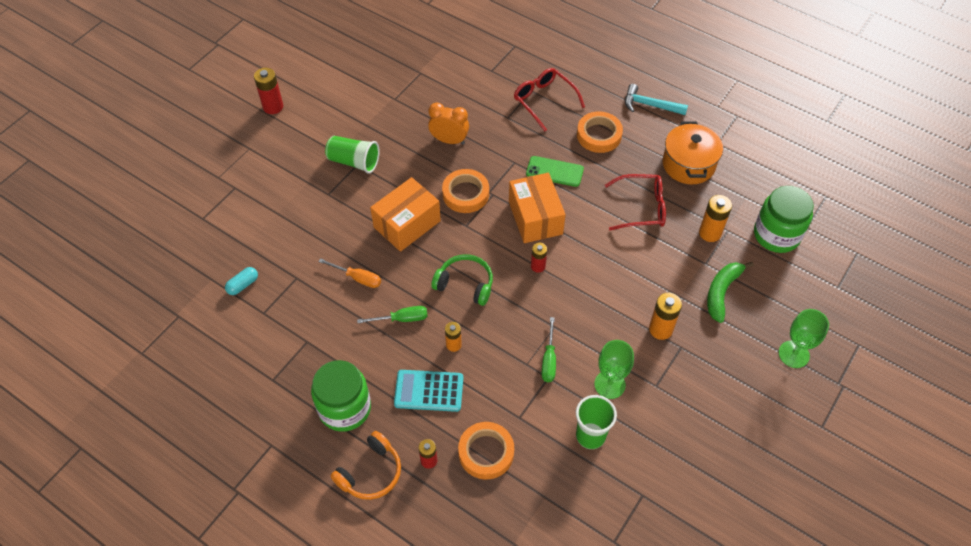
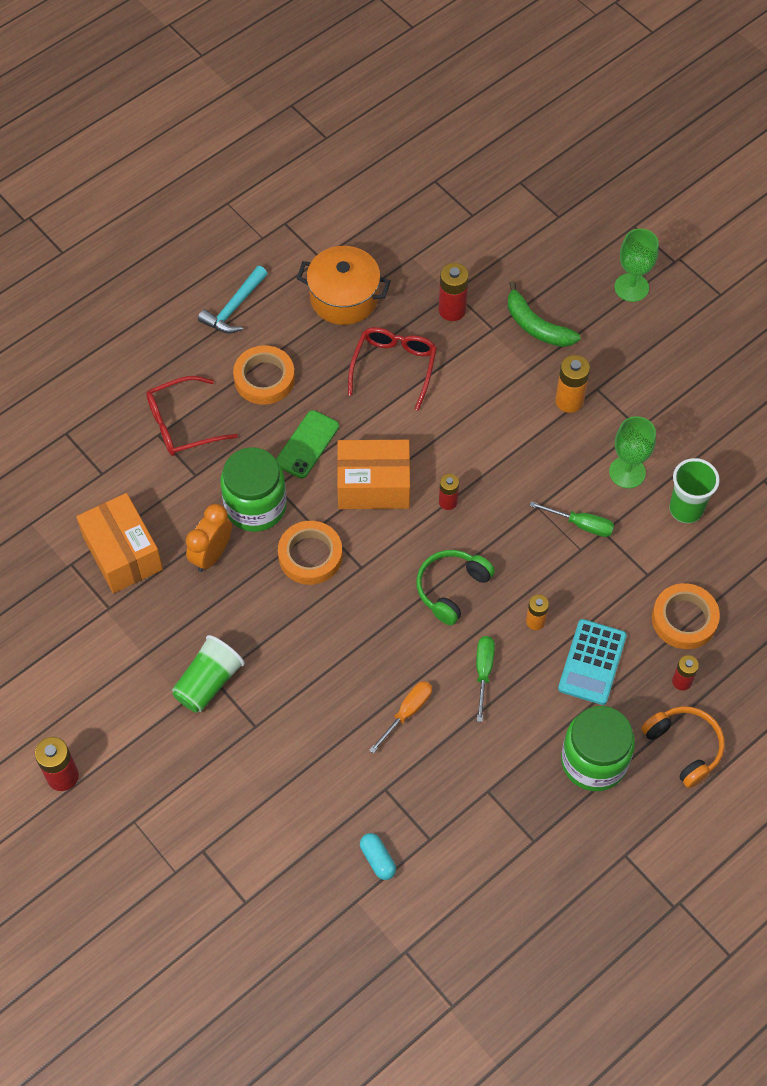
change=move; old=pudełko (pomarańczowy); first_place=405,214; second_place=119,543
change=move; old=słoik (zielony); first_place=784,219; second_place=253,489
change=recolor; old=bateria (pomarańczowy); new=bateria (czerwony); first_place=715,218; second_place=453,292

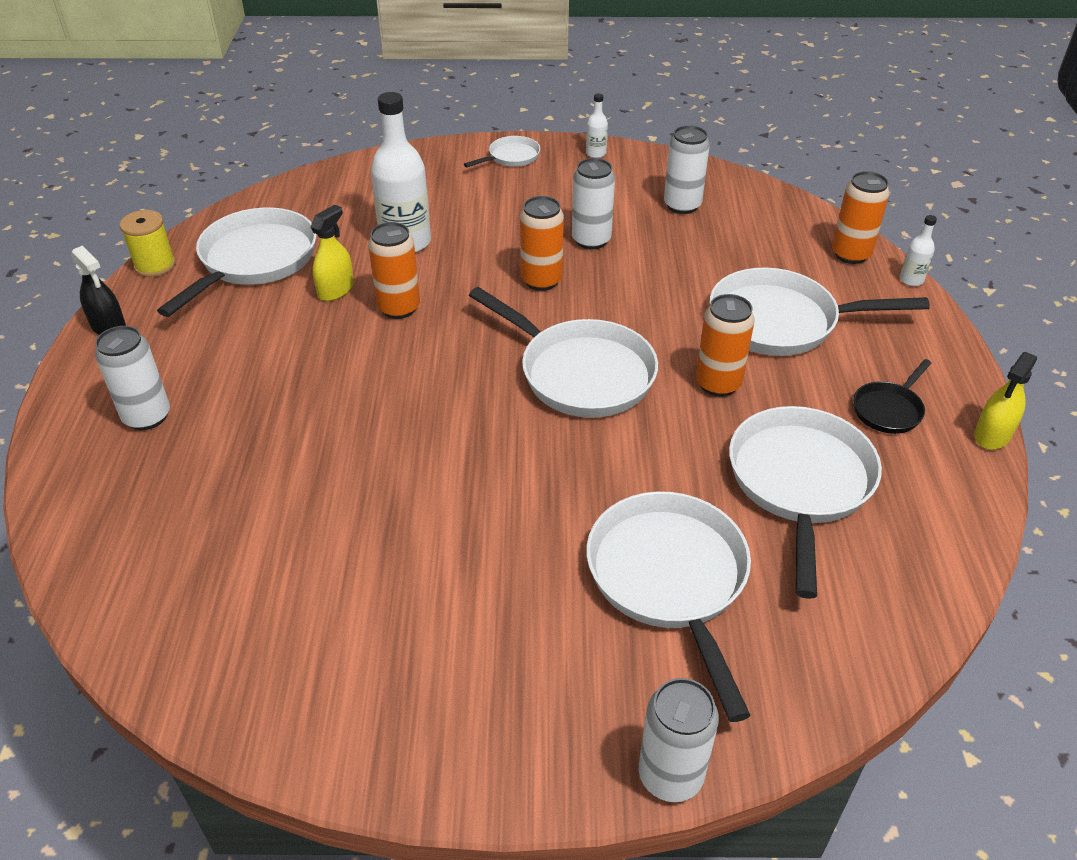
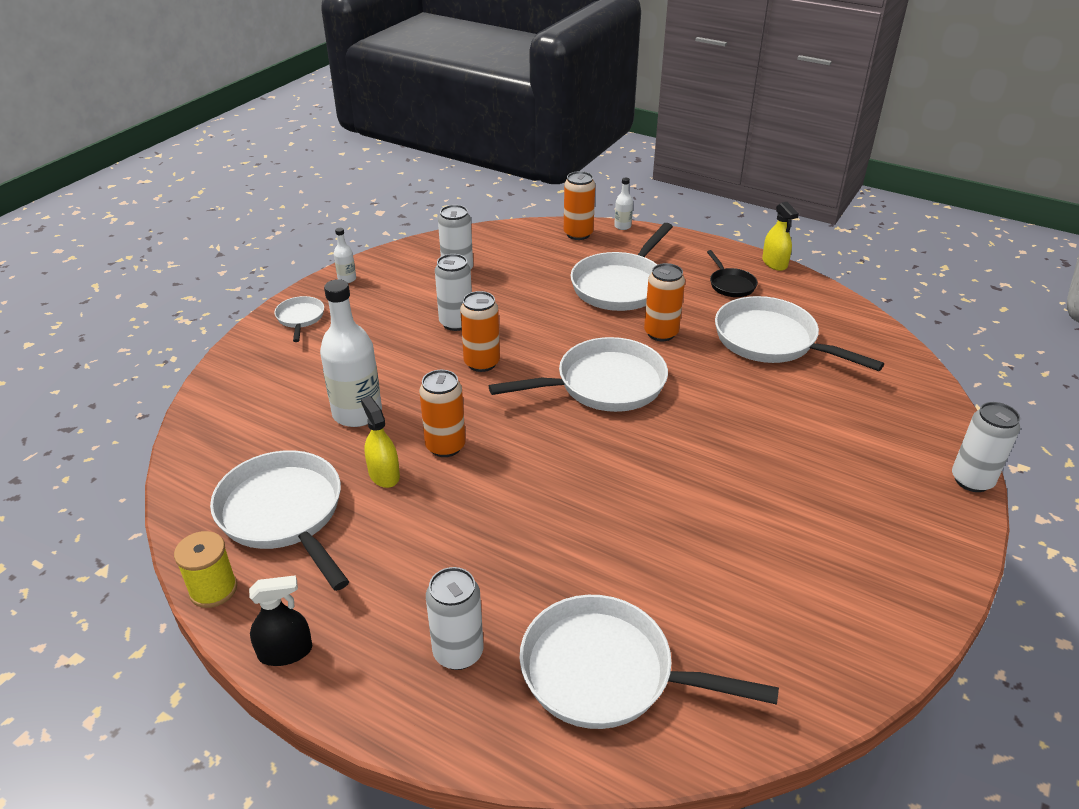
change=move; old=patelnia (biały); first_place=669,606; second_place=649,662

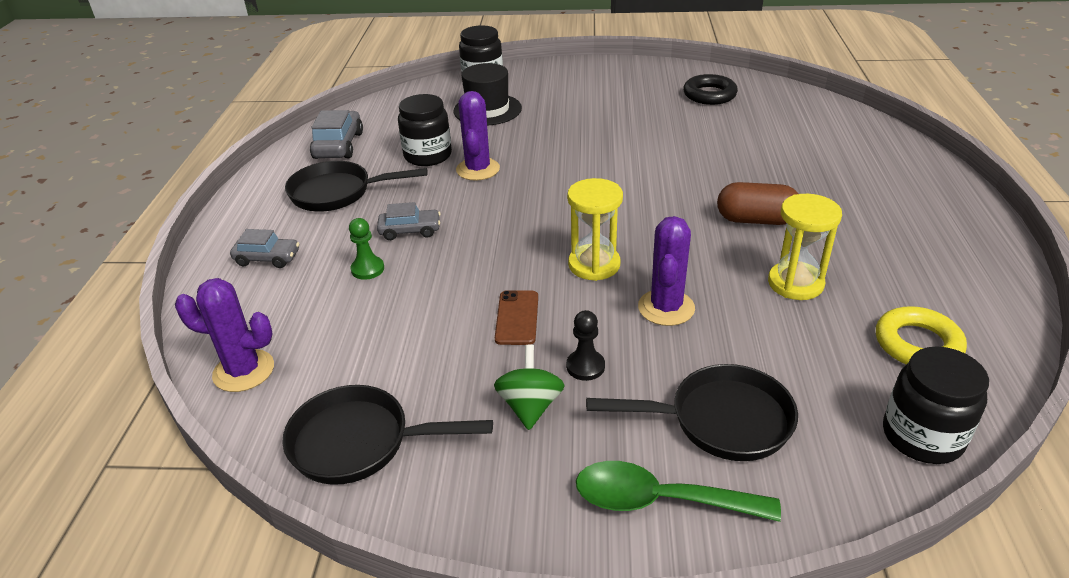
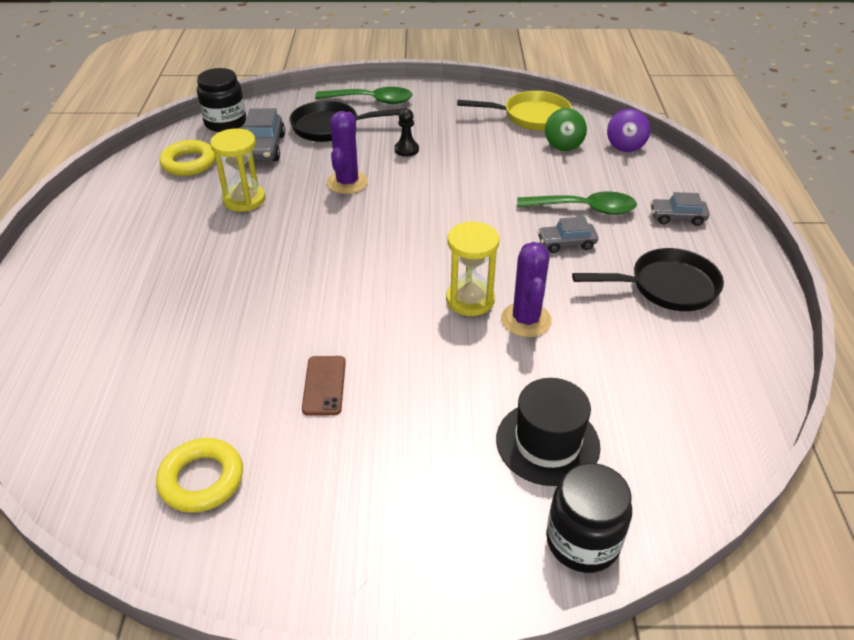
change=recolor; old=pierścień (czarny); new=pierścień (żółty); first_place=710,89; second_place=199,475
change=delete; old=słoik (czarny); first_place=425,130
change=move; old=samochód (szary); first_place=336,134; second_place=264,134
change=move; old=klepsydra (żółty); first_place=595,229; second_place=472,268
change=delete; old=kapsułka (brązowy); first_place=757,203
change=replace; old=pionek (zielony); new=łyżka (zielony); first_place=366,249; second_place=577,203
change=replace; old=kaktus (fioletowy); new=bączek (fioletowy); first_place=224,335; second_place=628,130
change=move; old=telefon (brązowy); first_place=516,317; second_place=324,385
change=move; old=bączek (zielony); first_place=529,387; second_place=566,129
change=recolor; old=patelnia (czarny); new=patelnia (żółty); first_place=387,435; second_place=514,111

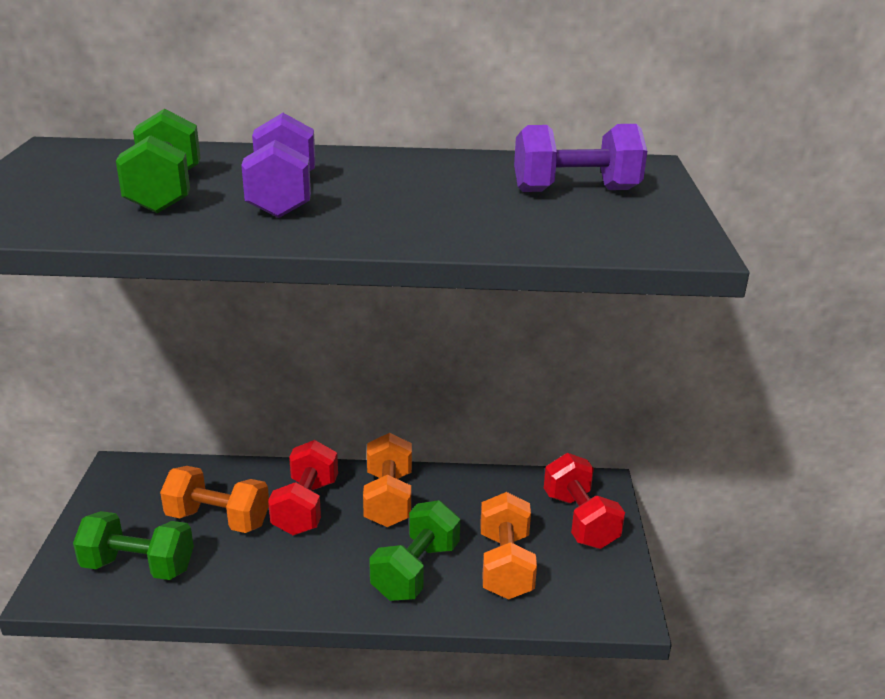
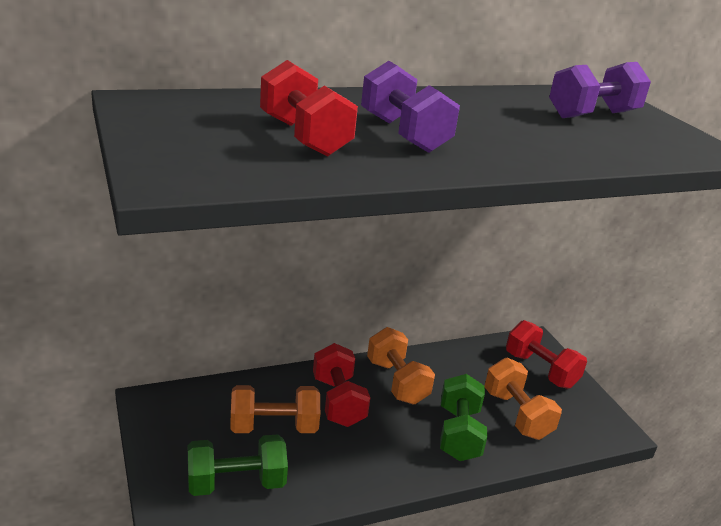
change=recolor; old=hantel (zielony); new=hantel (czerwony); first_place=158,161; second_place=309,108

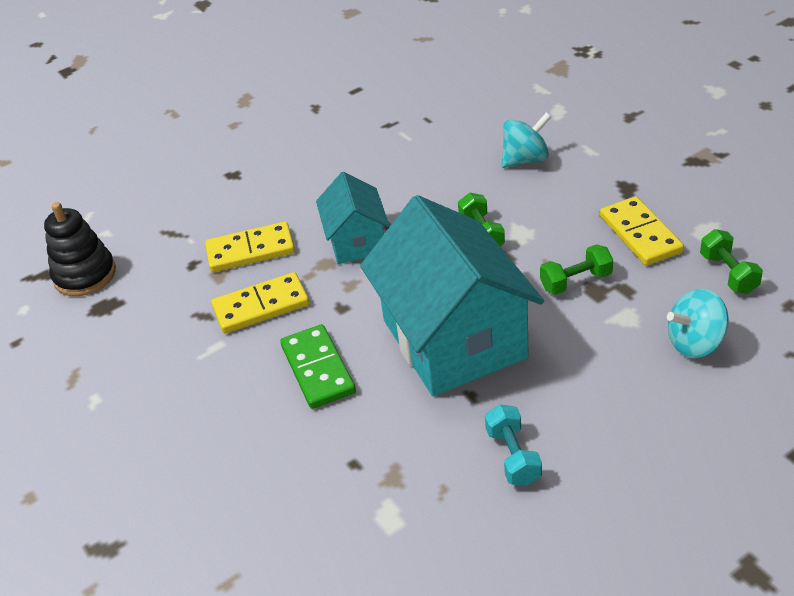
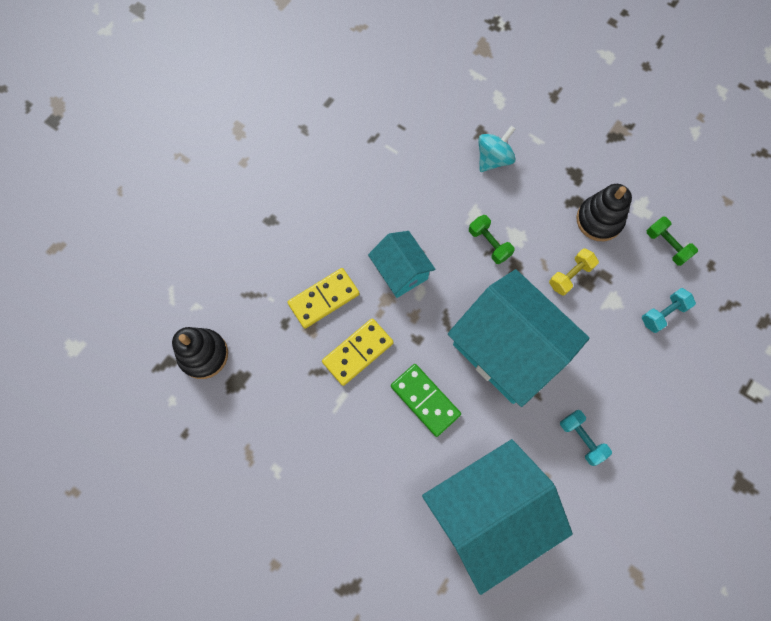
change=replace; old=kostka domina (żółty); new=zabawka nakładanka (czarny); first_place=642,231; second_place=604,212
change=recolor; old=hantel (zielony); new=hantel (żółty); first_place=576,269; second_place=574,272
change=replace; old=bączek (turkusowy); new=hantel (turkusowy); first_place=698,323; second_place=669,310
change=insert; new=domek (turkusowy); second_place=497,517

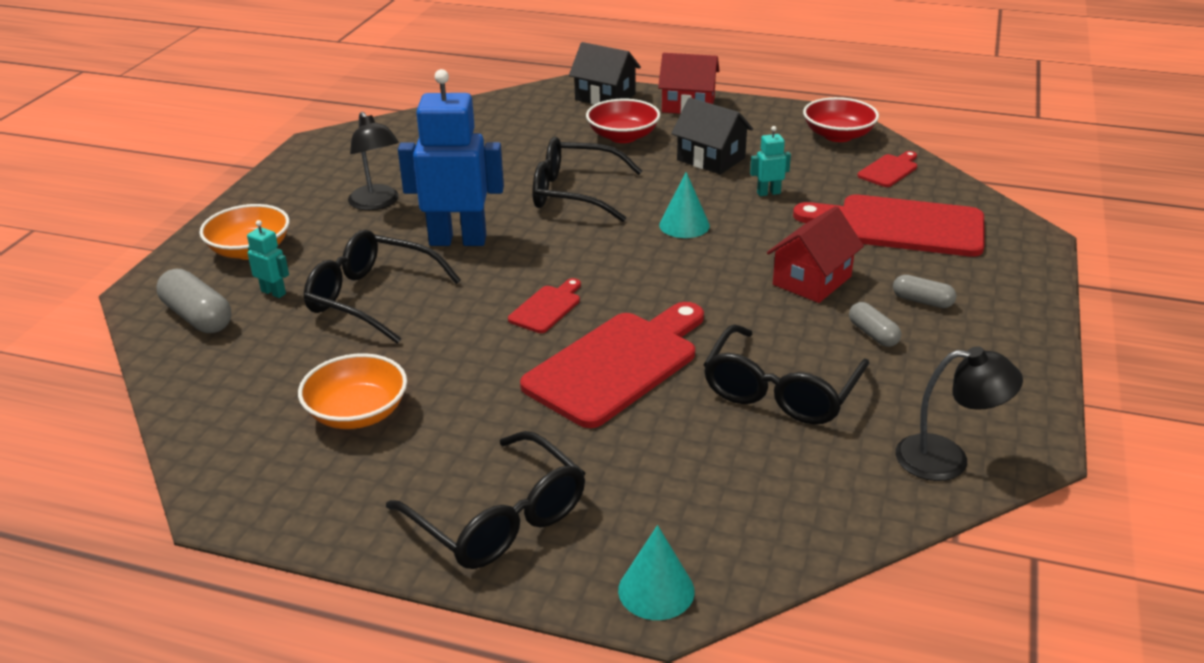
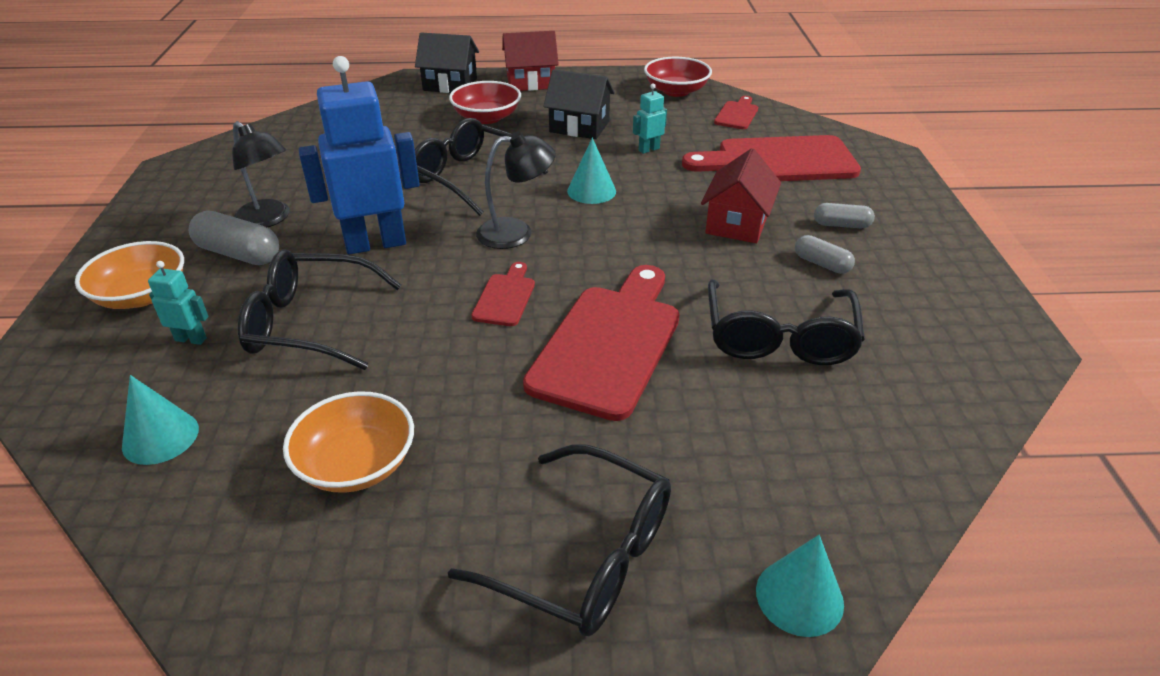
change=rotate; old=okulary (czarny); first_place=587,179; second_place=481,167; degrees=45
change=move; old=kapsułka (szary); first_place=194,301; second_place=234,238
change=move; old=lampka (czarny); first_place=959,413; second_place=516,190
change=insert; new=stożek (turkusowy); second_place=160,420

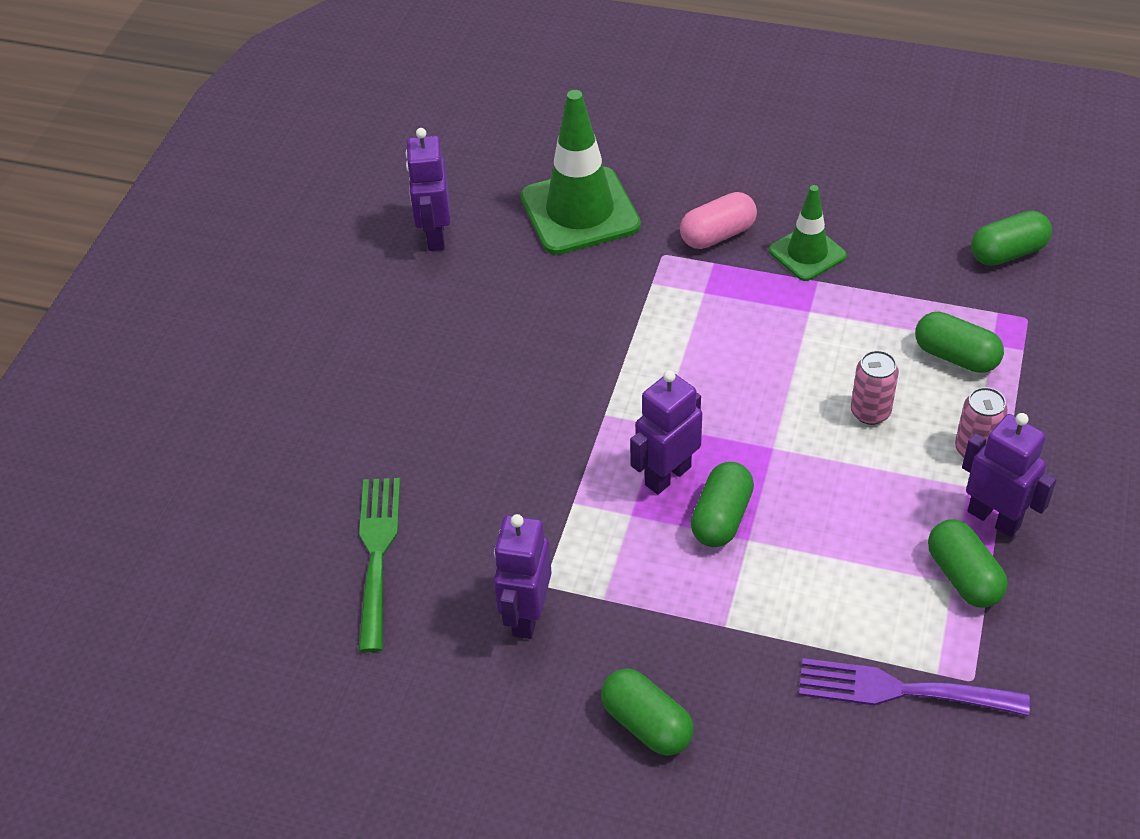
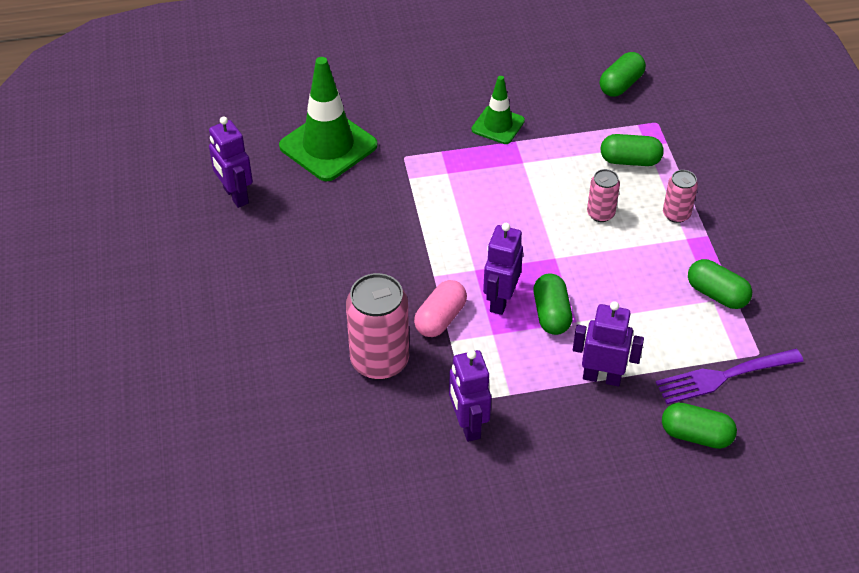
change=move; old=kapsułka (różowy); first_place=718,220; second_place=440,308
change=move; old=robot (fioletowy); first_place=1009,475; second_place=608,343
change=delete; old=widelec (zielony); first_place=379,565
change=move; old=kapsułka (zielony); first_place=647,712; second_place=699,425
change=insert; new=puszka (różowy); second_place=377,326

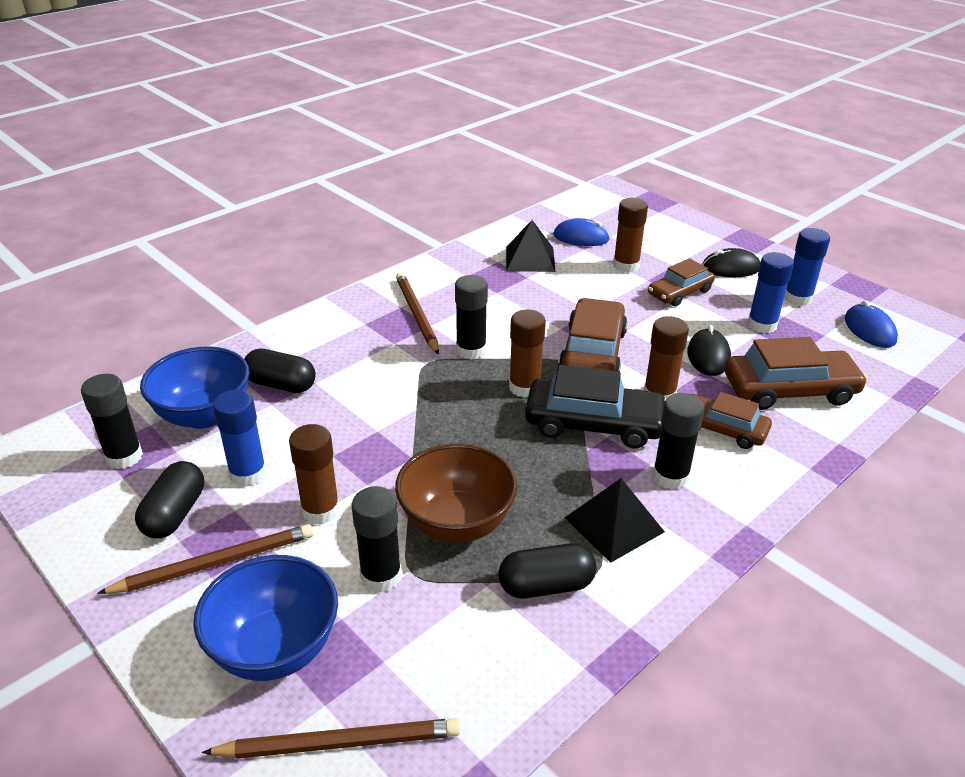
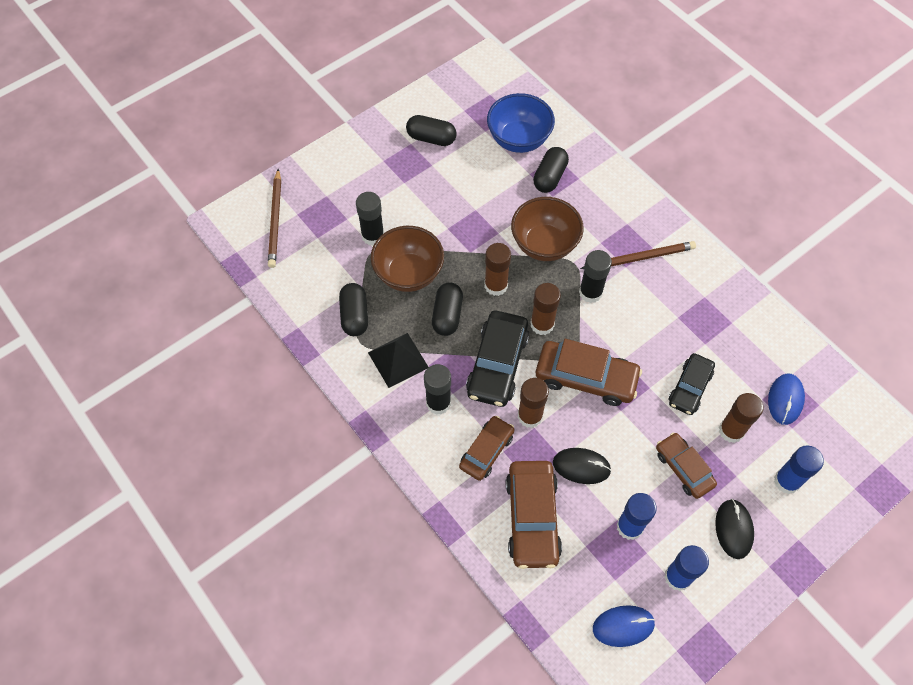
change=delete; old=piramida (czarny); first_place=530,246
change=delete; old=klej w sztyfcie (czarny); first_place=112,421
change=move; old=klej w sztyfcie (niebieski); first_place=240,438; second_place=799,469
change=move; old=klej w sztyfcie (brązowy); first_place=314,474; second_place=497,269
change=delete; old=ołówek (brązowy); first_place=205,559
change=delete; old=miska (niebieski); first_place=265,618
change=insert; new=miska (brązowy); second_place=547,229
change=insert; new=kapsułka (czarny); second_place=447,309
change=insert; new=samochód (czarny); second_place=692,384

